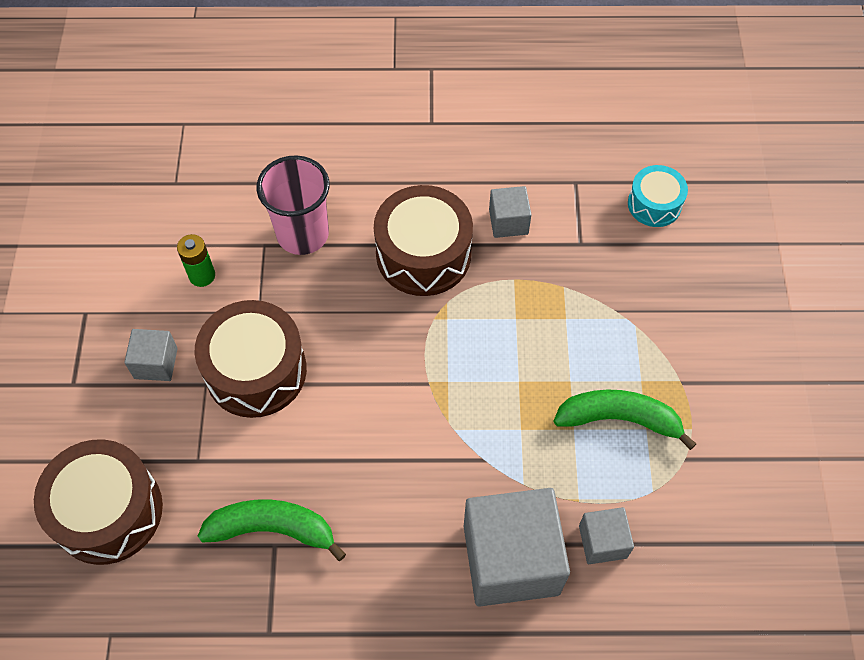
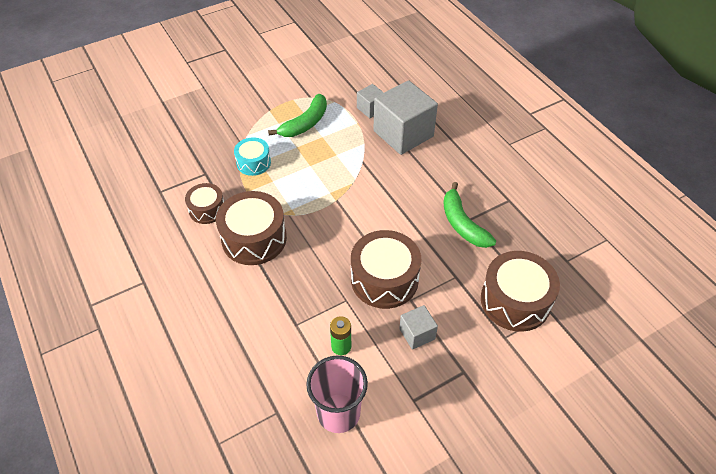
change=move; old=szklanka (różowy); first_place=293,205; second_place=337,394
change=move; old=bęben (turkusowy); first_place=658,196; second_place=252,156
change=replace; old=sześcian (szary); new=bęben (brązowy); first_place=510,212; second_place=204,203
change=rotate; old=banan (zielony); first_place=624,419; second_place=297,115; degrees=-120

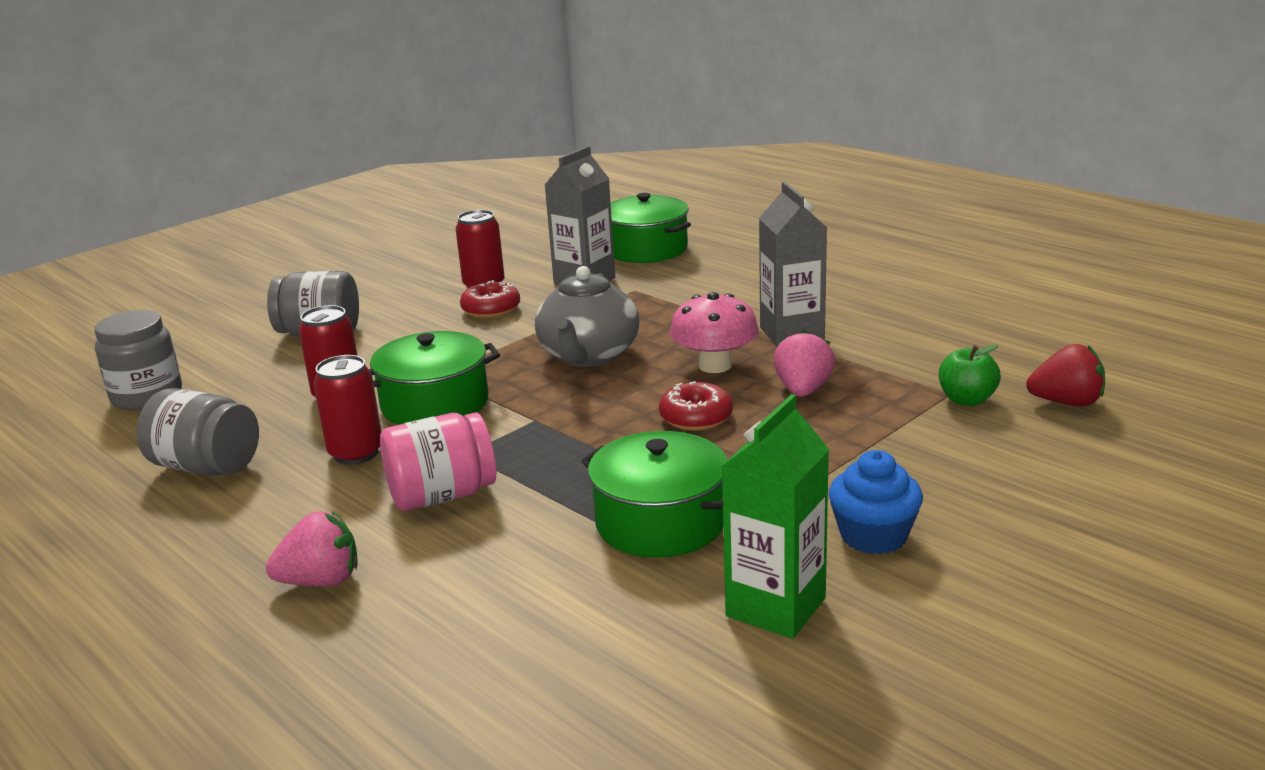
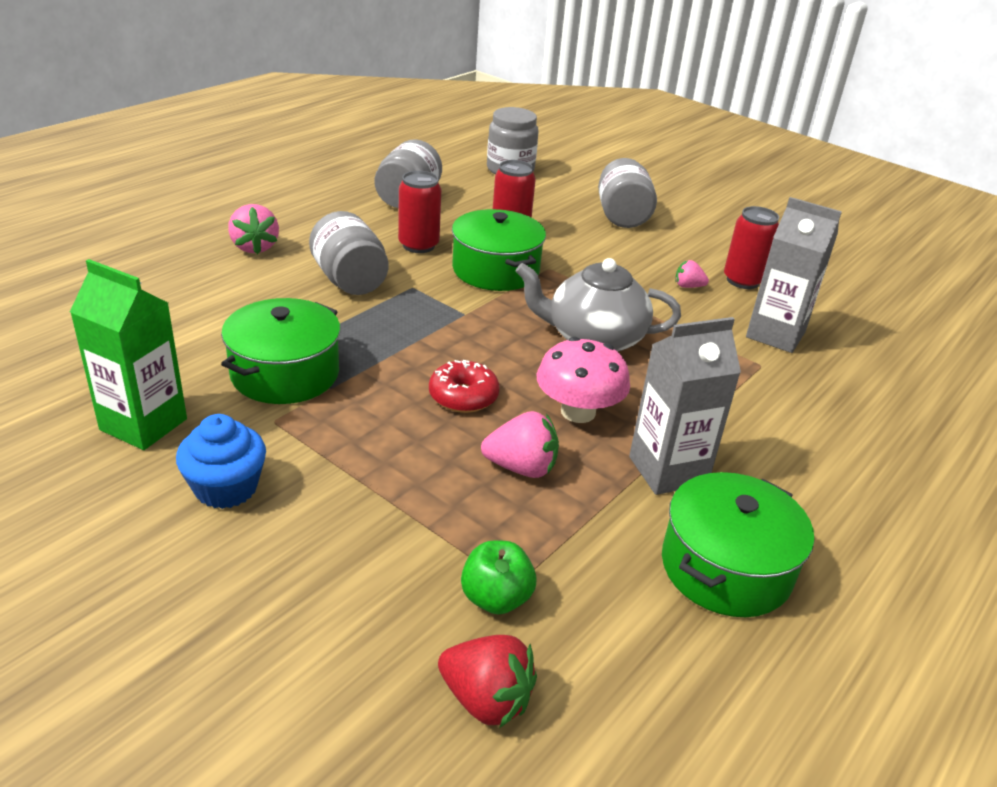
change=move; old=garnek (zielony); first_place=651,228; second_place=738,544
change=replace; old=donut (czerwony); new=truskawka (różowy); first_place=490,299; second_place=692,274
change=rotate; old=truskawka (czerwony); first_place=1065,375; second_place=487,681; degrees=-60
change=recolor; old=słoik (różowy); new=słoik (szary); first_place=438,461; second_place=349,253

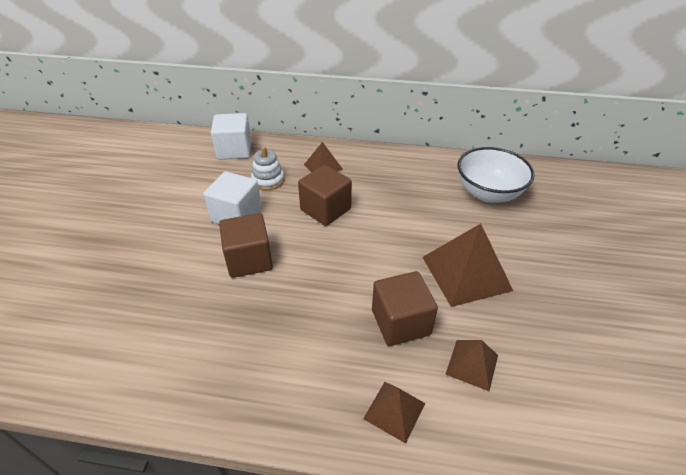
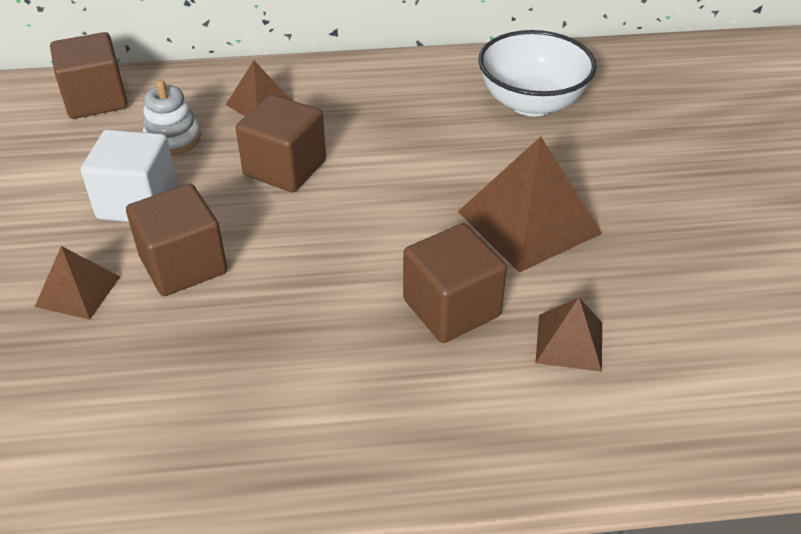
change=recolor; old=sześcian (biały); new=sześcian (brązowy); first_place=231,136; second_place=89,75
change=move; old=piramida (brązowy); first_place=394,413; second_place=77,283

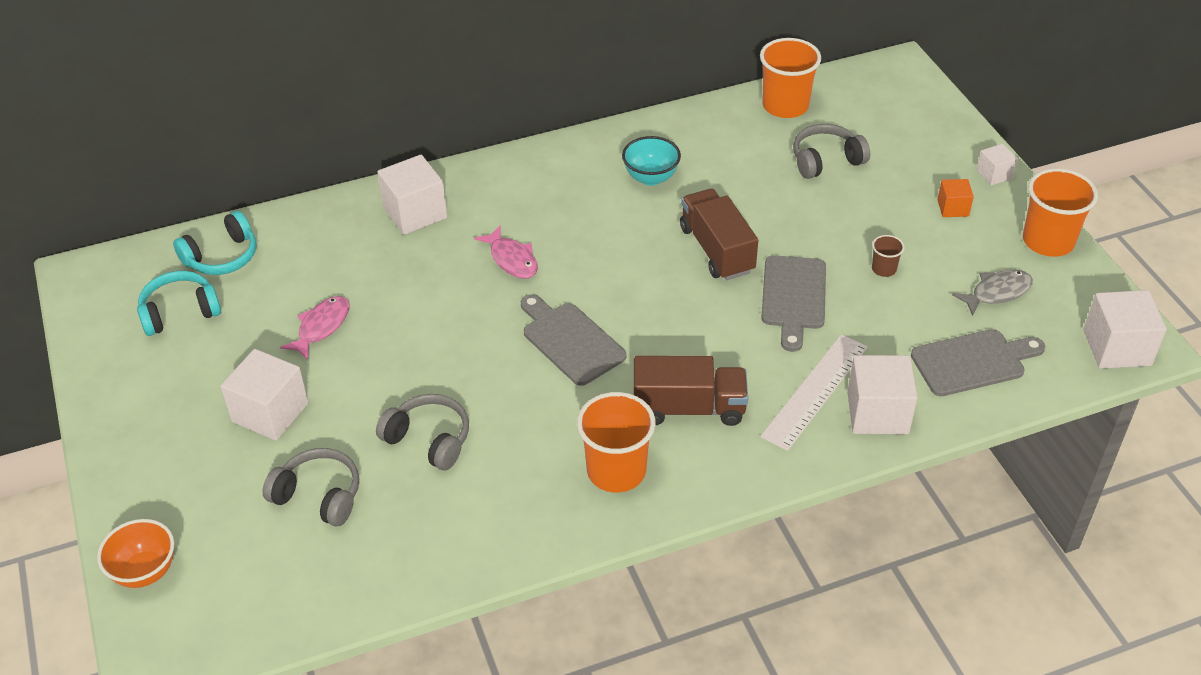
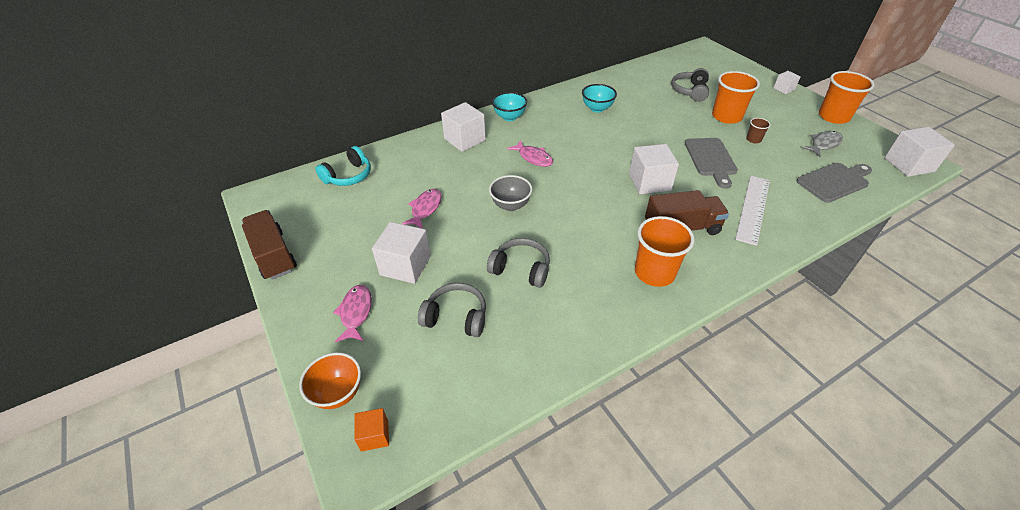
change=move; old=szklanka (pomarańczowy); first_place=790,78; second_place=736,97
change=rotate; old=słuchawki (szary); first_place=831,151; second_place=690,85; degrees=-45
change=move; old=sześcian (pomarańczowy); first_place=955,198; second_place=371,430
change=move; old=ciężarówka (brązowy); first_place=719,234; second_place=269,245
change=delete; old=słuchawki (turkusowy); first_place=179,303
change=delete; old=deska do krojenia (szary); first_place=573,340
change=move; old=sześcian (biały); first_place=882,394; second_place=654,169
change=insert; new=miska (turkusowy); second_place=509,106
change=insert; new=miska (szary); second_place=510,193
change=insert; new=ryba (różowy); second_place=352,313

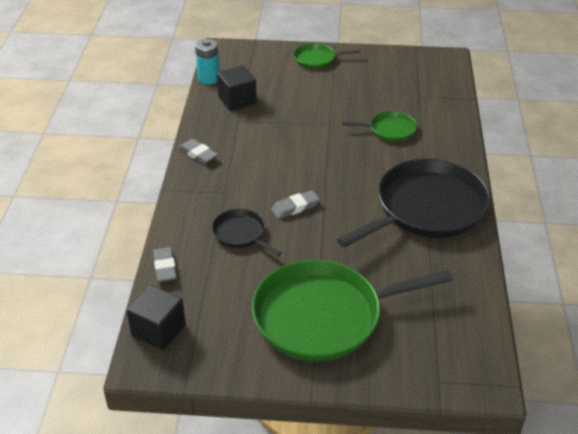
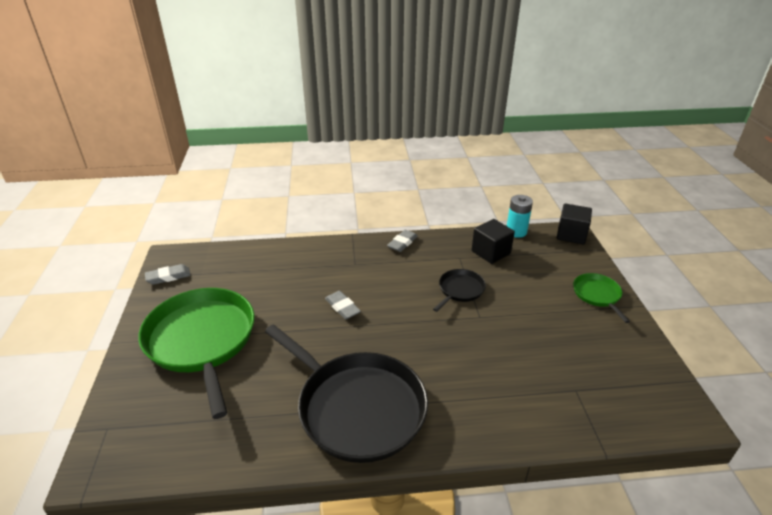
change=delete; old=patelnia (zielony); first_place=379,126
change=move; old=patelnia (czarny); first_place=247,232; second_place=459,290
change=move; old=gumka do mazania (szary); first_place=165,264; second_place=168,274
change=move; old=sześcian (czarny); first_place=156,317; second_place=574,223

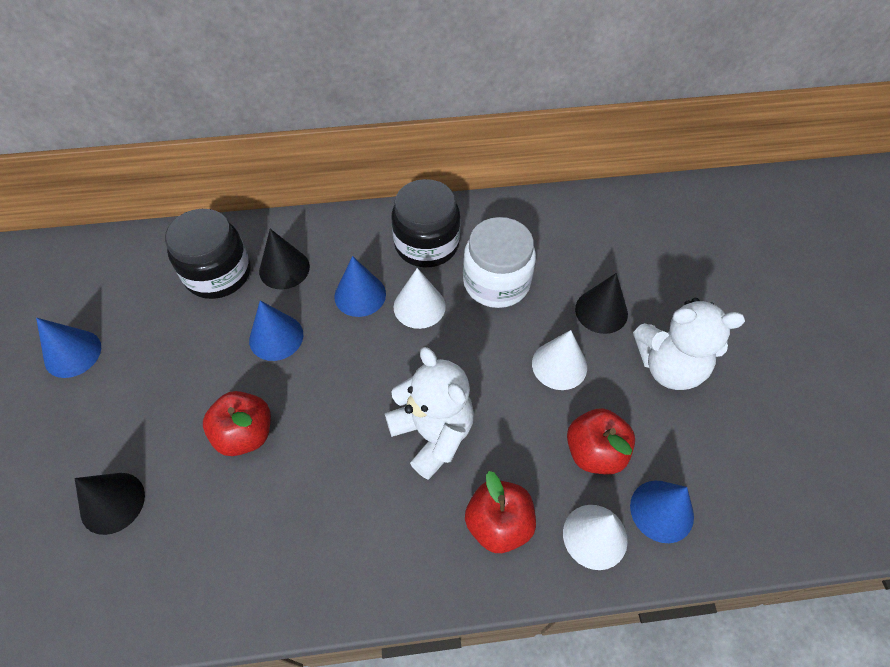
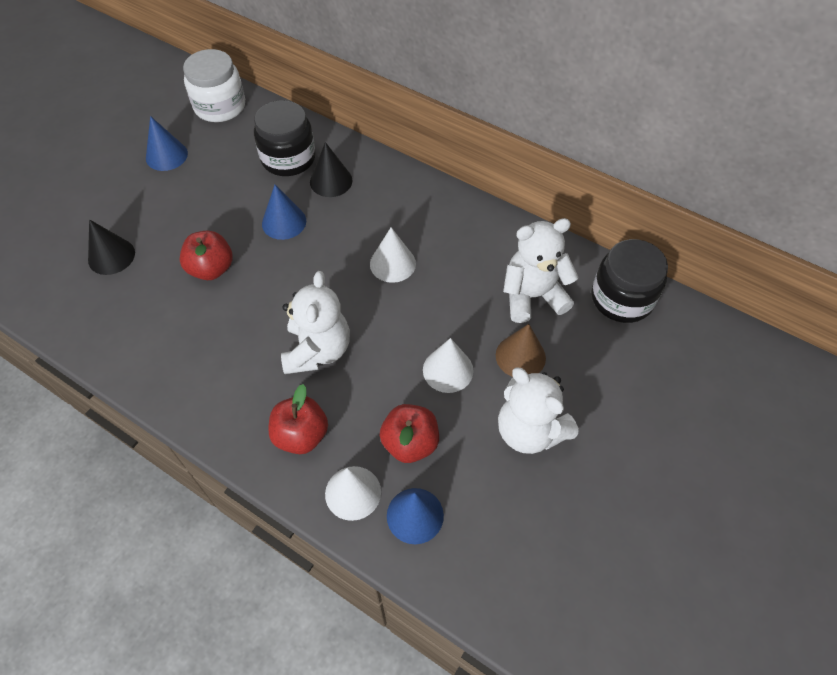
change=move; old=słoik (czarny); first_place=425,223; second_place=629,281
change=move; old=słoik (biały); first_place=499,262; second_place=214,85
change=delete; old=stożek (niebieski); first_place=360,286
change=recolor; old=stożek (czarny); new=stożek (brązowy); first_place=601,303; second_place=521,350
change=insert; new=miś (biały); second_place=541,270

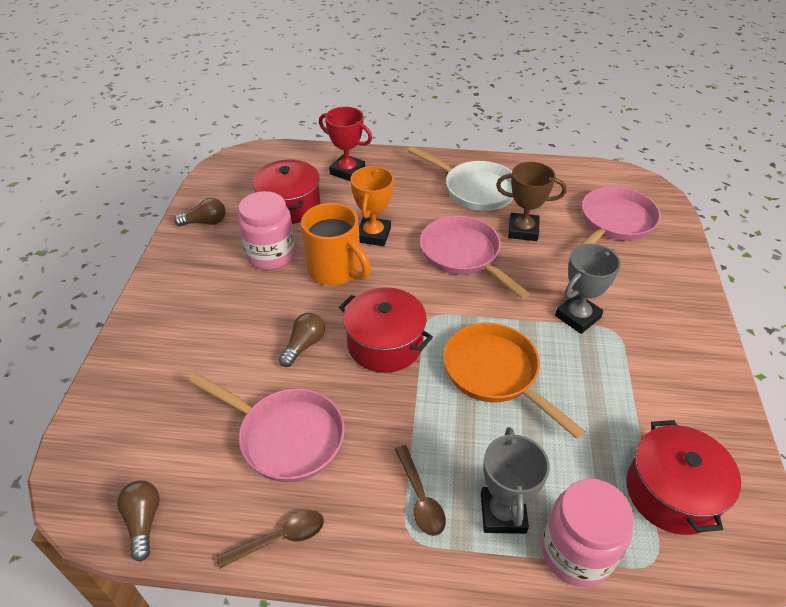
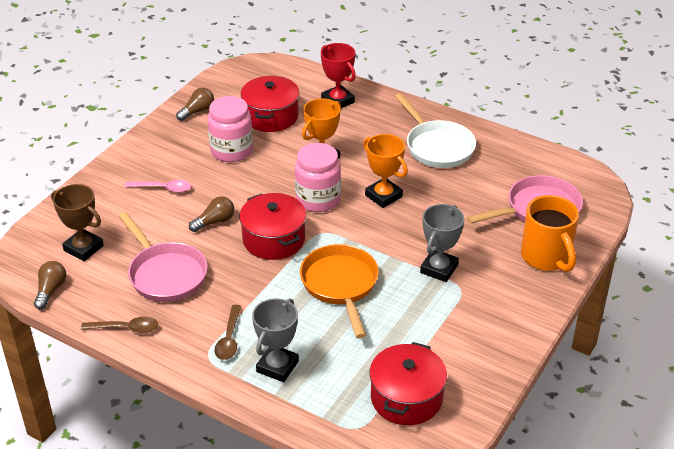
change=move; old=puchar (brązowy); first_place=531,201; second_place=77,222
change=rotate; old=żarówka (brązowy); first_place=200,212; second_place=195,104; degrees=-60
change=move; old=kubek (pomarańczowy); first_place=336,244; second_place=550,233
change=replace; old=patelnia (różowy); new=puchar (pomarańczowy); first_place=475,257; second_place=385,171
change=rotate; old=puchar (szary); first_place=588,289; second_place=442,243; degrees=-45
change=move; old=słoik (różowy); first_place=587,533; second_place=318,177
change=insert; new=łyżka (różowy); second_place=157,186

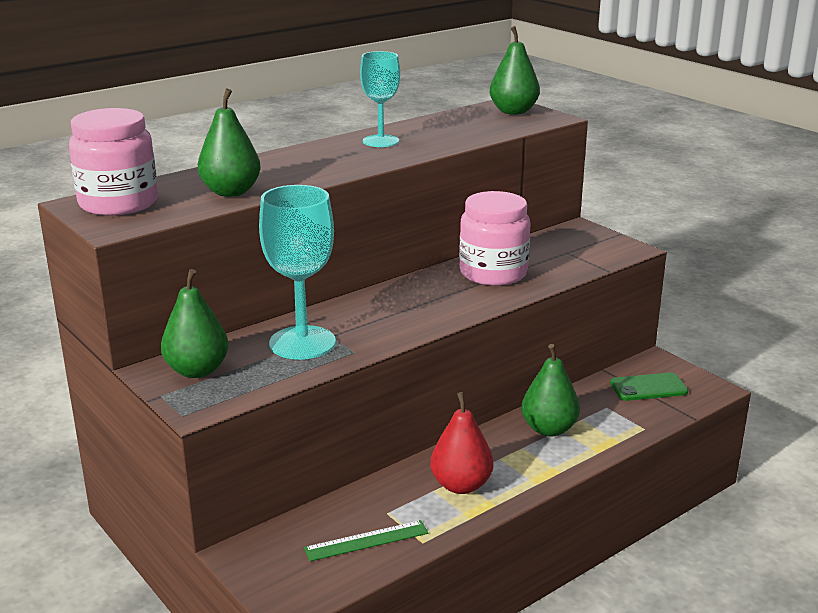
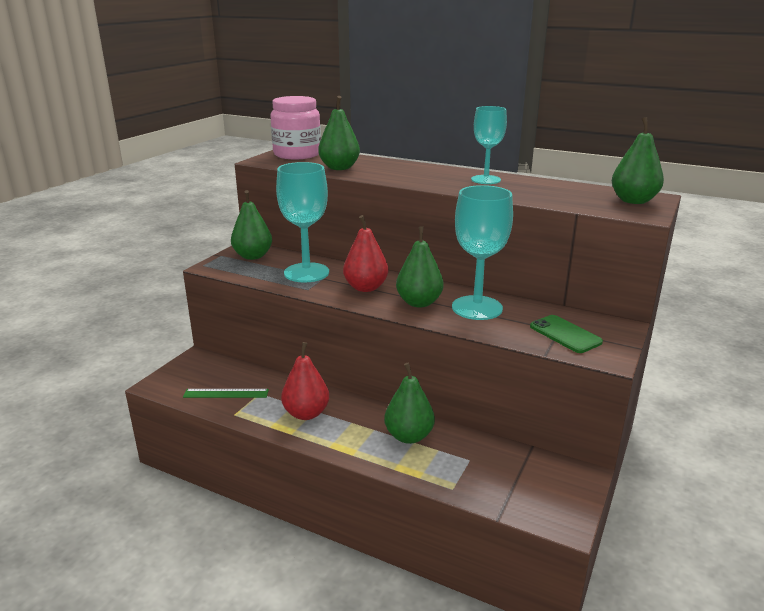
change=replace; old=słoik (różowy); new=kielich (turkusowy); first_place=495,238; second_place=482,252
change=move; old=telefon (zielony); first_place=649,387; second_place=566,334
change=rotate; old=linijka (zielony); first_place=366,540; second_place=226,393; degrees=-45
change=insert; new=gruszka (czerwony); second_place=365,253
change=insert; new=gruszka (zielony); second_place=420,267

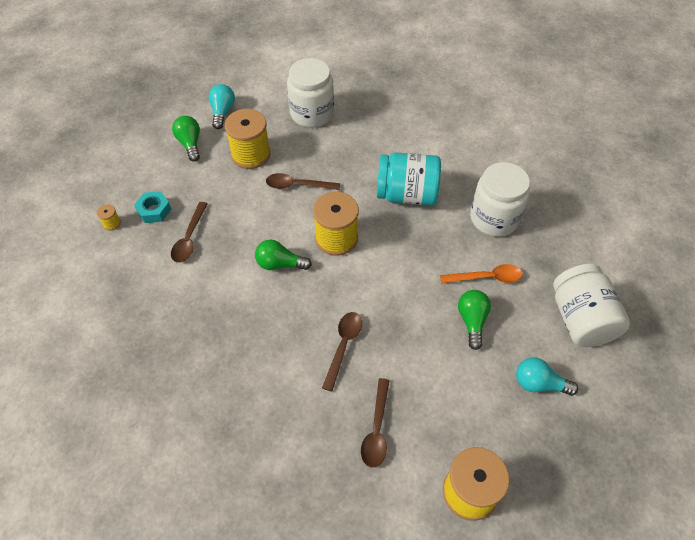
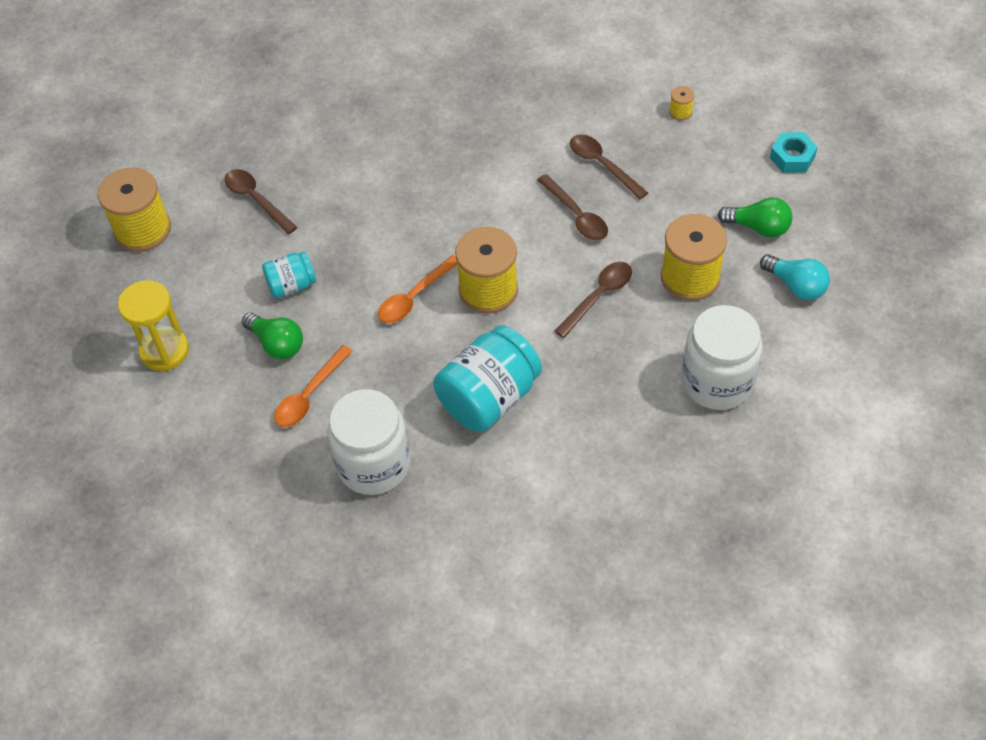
change=move; old=nakrętka (turkusowy); first_place=152,207; second_place=794,152
change=delete; old=żarówka (zielony); first_place=283,255
change=delete; old=słoik (biały); first_place=591,305
change=move; old=łyżka (brązowy); first_place=342,352; second_place=572,207
change=replace; old=żarówka (turkusowy); new=klepsydra (żółty); first_place=547,376; second_place=153,325
change=insert; new=słoik (turkusowy); second_place=289,274
change=insert; new=łyżka (pomarańczowy); second_place=418,289

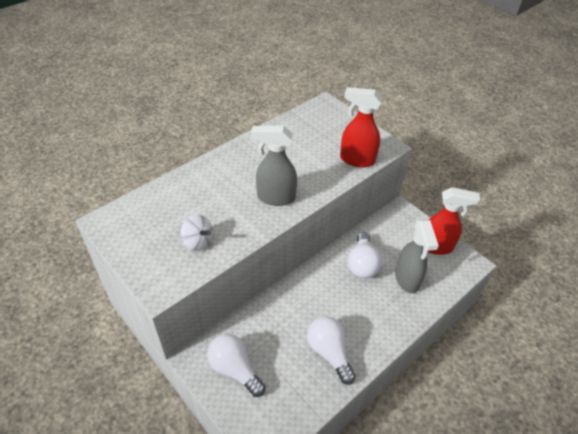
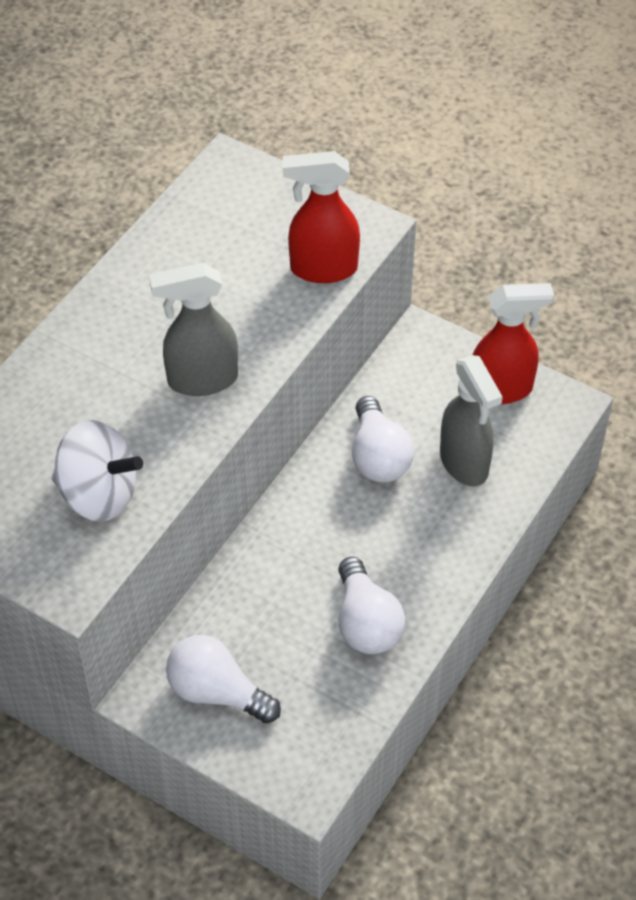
change=resize; old=bączek (biały); first_place=197,233; second_place=97,471; factor=1.58
change=rotate; old=żarówka (biały); first_place=331,350; second_place=371,605; degrees=-150

